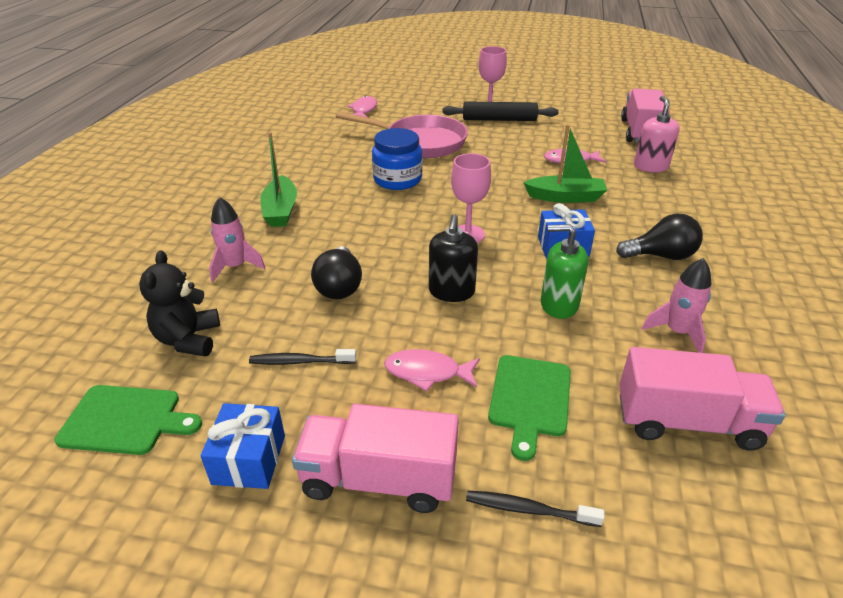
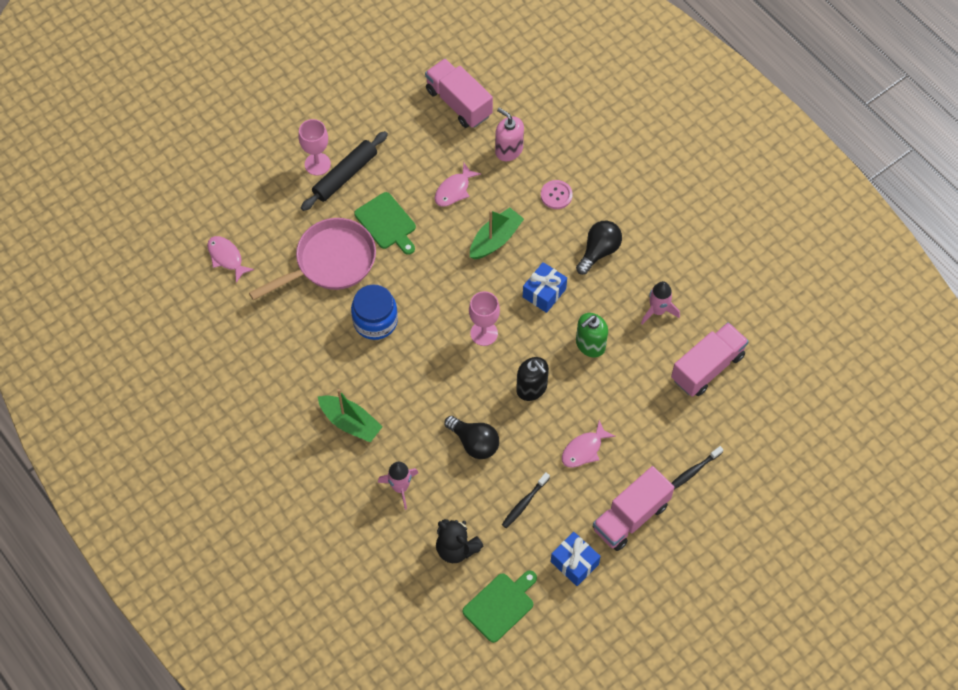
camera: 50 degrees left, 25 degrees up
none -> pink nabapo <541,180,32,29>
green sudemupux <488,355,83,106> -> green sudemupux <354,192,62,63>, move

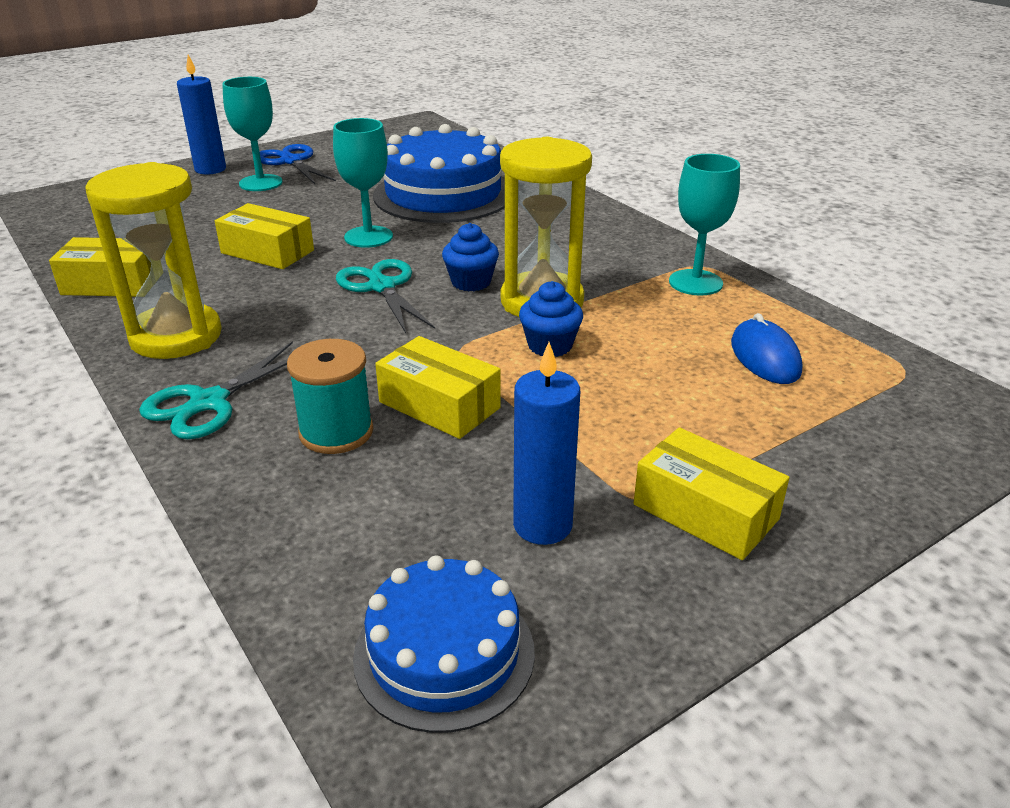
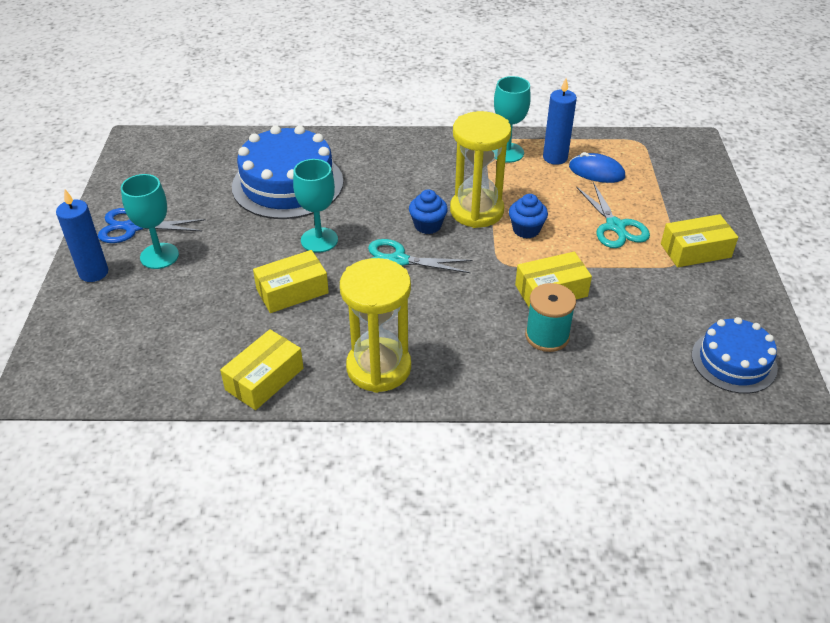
camera: 55 degrees left, 10 degrees up
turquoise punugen <139,341,154,98> -> turquoise punugen <576,182,74,66>, move
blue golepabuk <513,342,67,203> -> blue golepabuk <543,78,34,87>, move

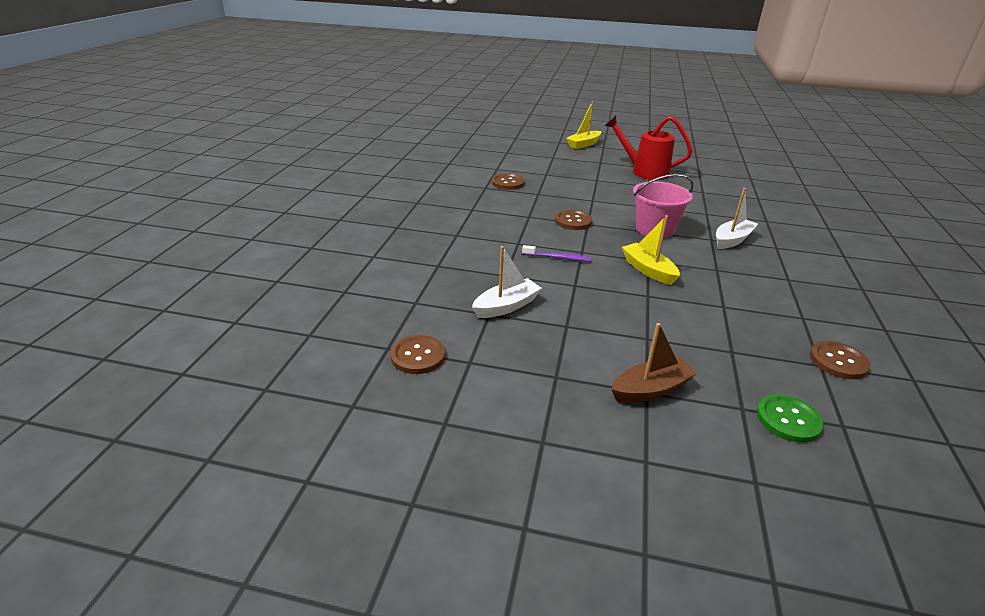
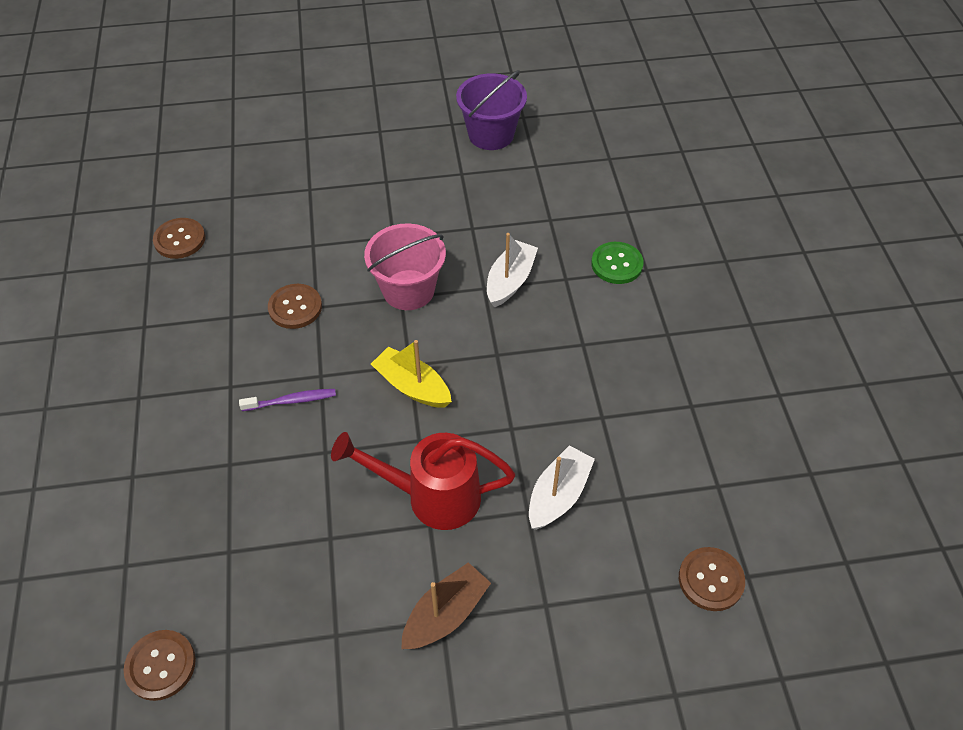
camera: 20 degrees left, 20 degrees up
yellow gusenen <566,102,35,47> -> none
none -> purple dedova <456,70,71,80>
white gusenen <472,246,70,72> -> white gusenen <529,445,66,85>, move
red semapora <605,116,88,64> -> red semapora <331,432,184,98>, move
green nabapo <757,394,67,49> -> green nabapo <591,242,53,42>, move
brown nabapo <810,341,60,38> -> brown nabapo <679,547,66,64>, move

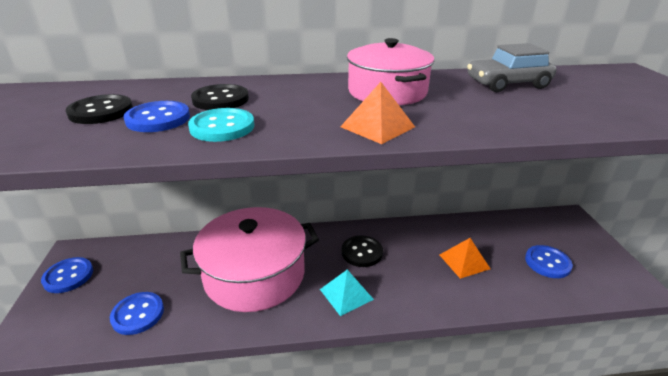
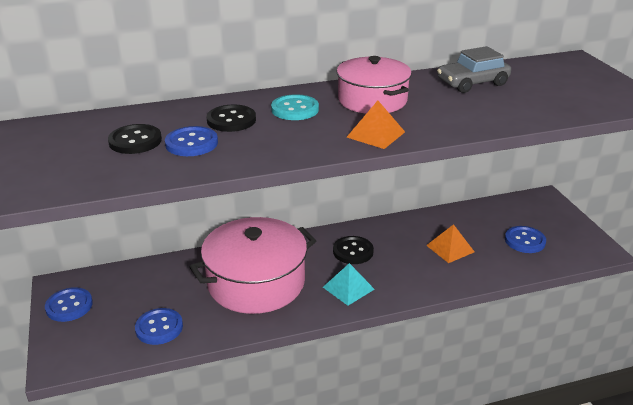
camera: 10 degrees left, 0 degrees up
turquoise nabapo <188,108,66,34> -> turquoise nabapo <271,94,48,26>, move

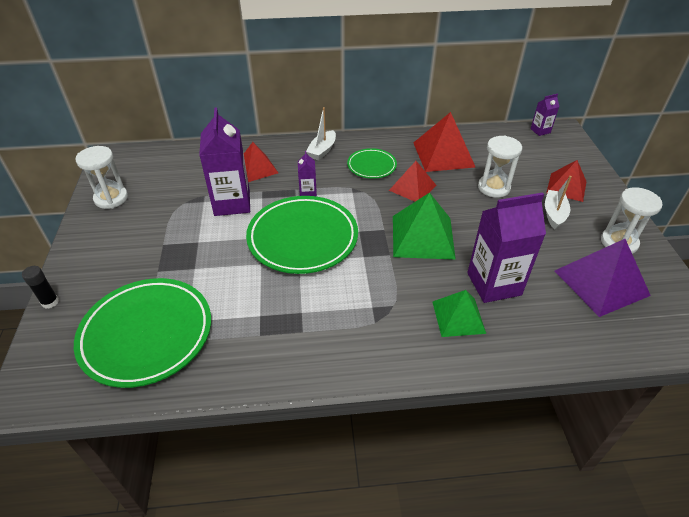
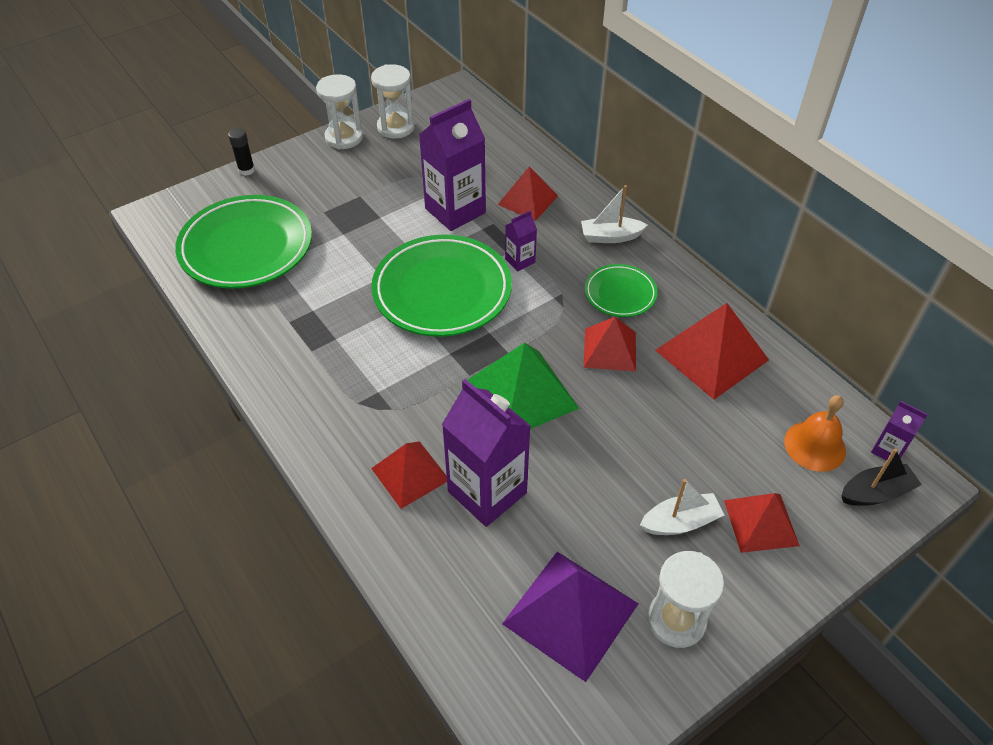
camera: 60 degrees right, 5 degrees up
none -> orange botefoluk <784,395,62,77>
none -> black gusenen <841,448,81,58>
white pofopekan <478,135,44,63> -> white pofopekan <316,74,47,75>, move
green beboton <433,290,53,47> -> red beboton <371,441,76,68>

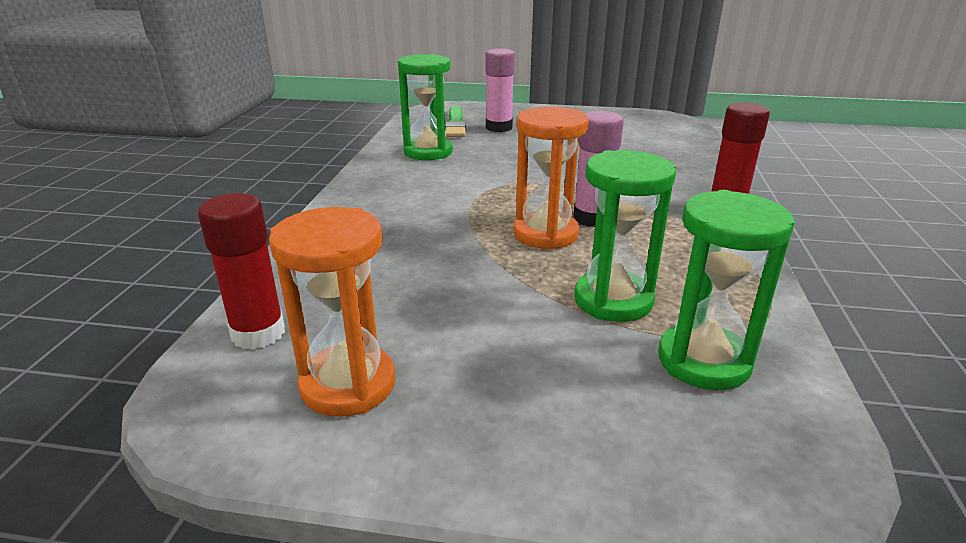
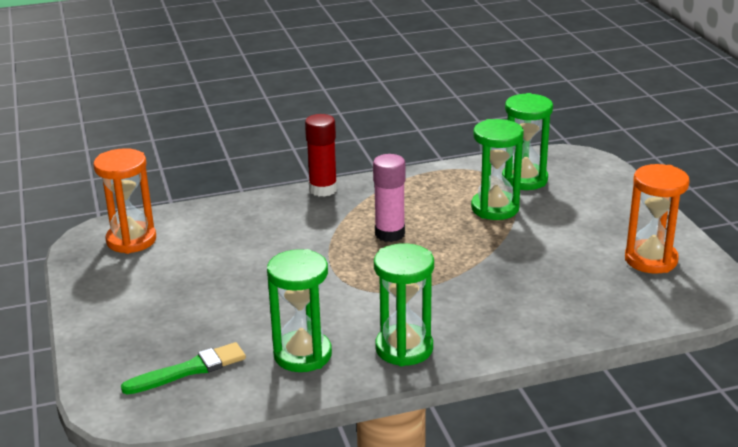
camera: 115 degrees left, 0 degrees up
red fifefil <198,193,87,157> -> none
pink fifefil <485,48,30,84> -> none
none -> green pofopekan <374,243,60,123>
orange pofopekan <514,107,75,143> -> orange pofopekan <93,148,63,106>, move

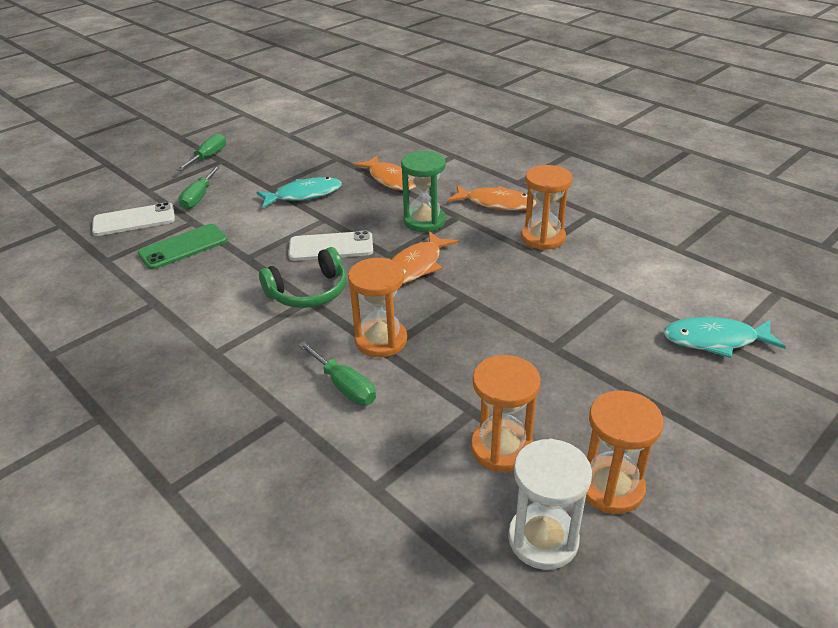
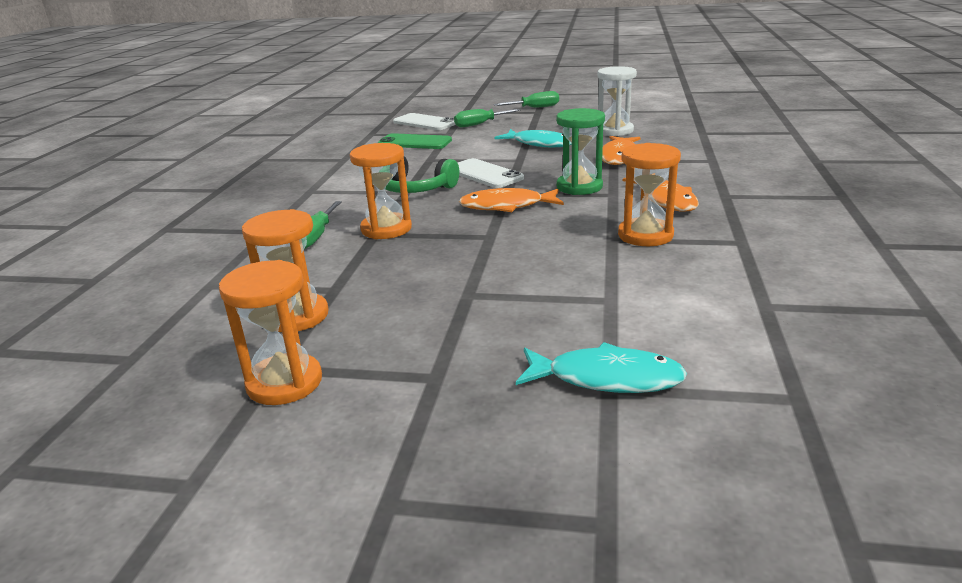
camera: 55 degrees right, 10 degrees down
white pofopekan <508,439,84,131> -> white pofopekan <597,66,40,70>, move
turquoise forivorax <663,317,123,41> -> turquoise forivorax <516,342,171,51>, 135 degrees clockwise

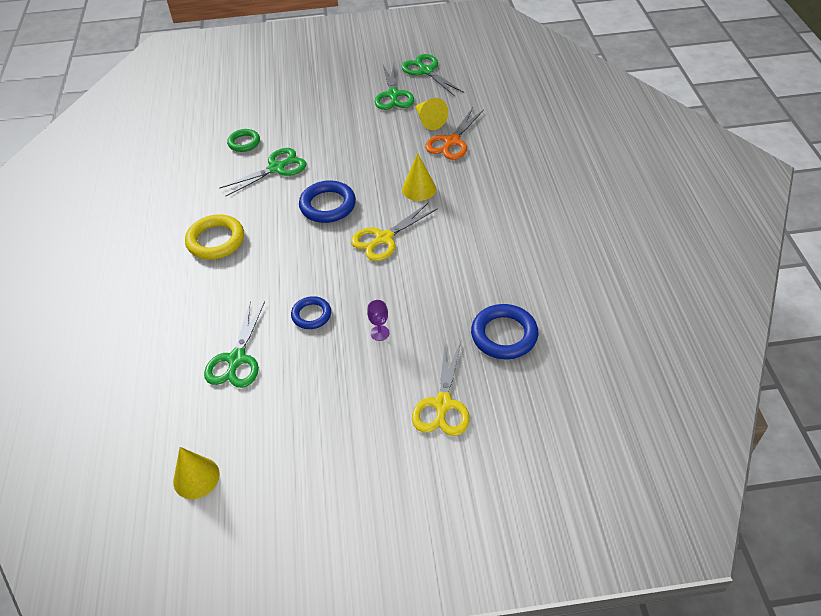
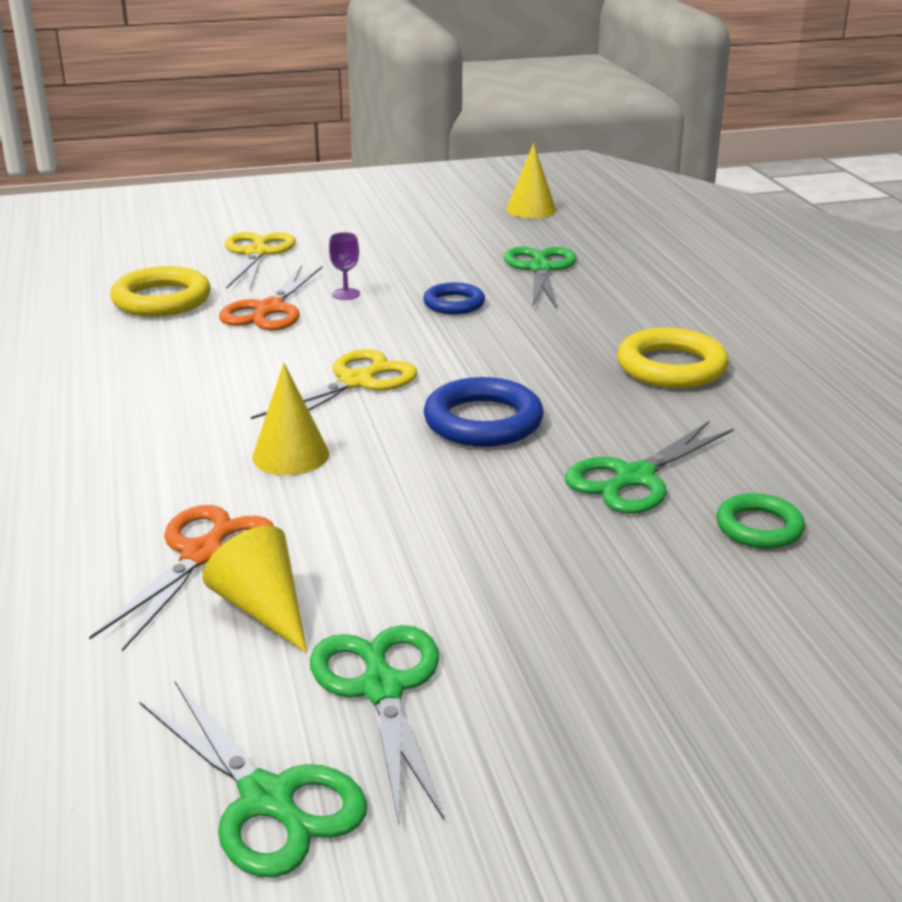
camera: 170 degrees right, 20 degrees down
none -> orange punugen <219,265,103,65>
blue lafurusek <471,304,67,55> -> yellow lafurusek <110,266,101,51>

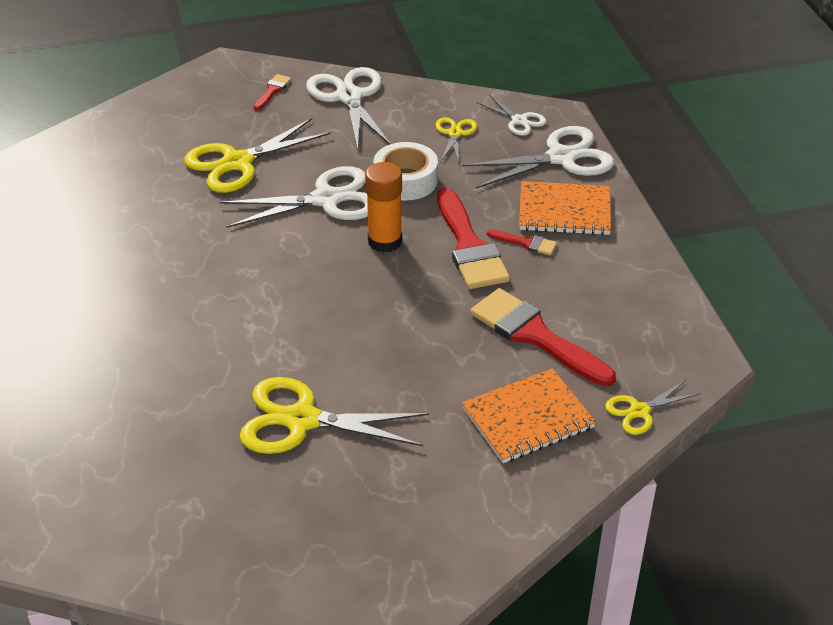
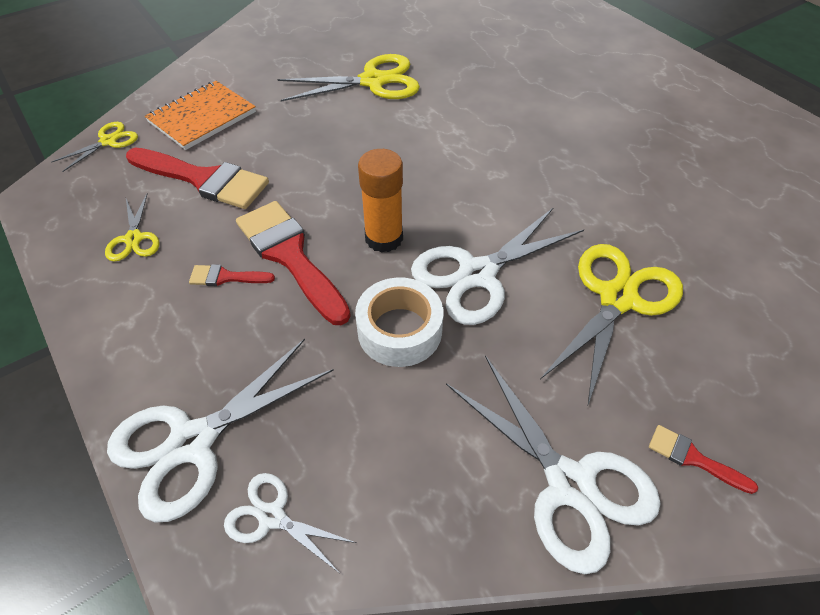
camera: 160 degrees right, 10 degrees up
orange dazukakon <519,181,92,54> -> none
yellow punugen <436,117,41,46> -> yellow punugen <105,193,54,69>, move
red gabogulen <254,74,38,36> -> red gabogulen <649,425,109,69>, 120 degrees clockwise

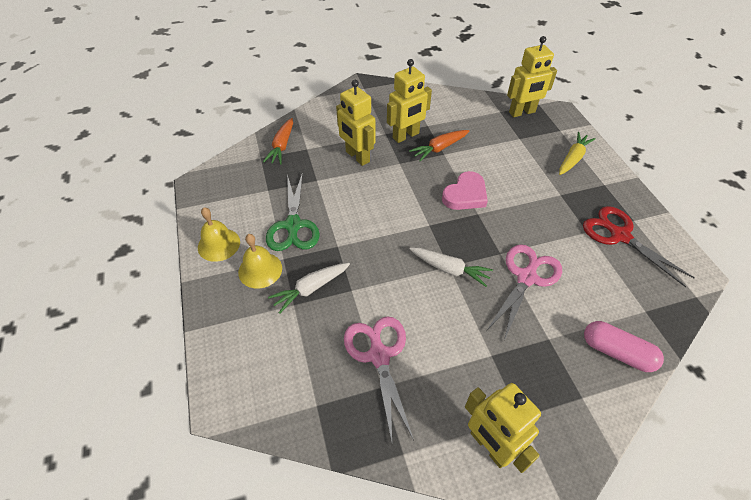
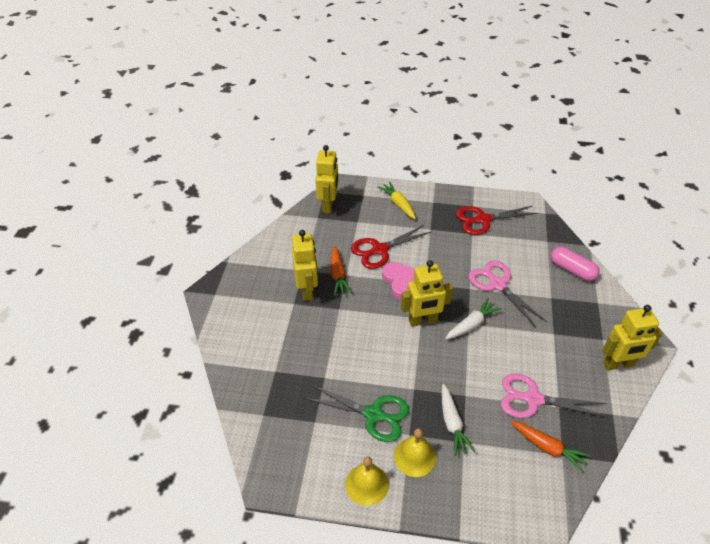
camera: 65 degrees left, 5 degrees down
none -> red punugen <351,225,80,44>
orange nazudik <263,118,30,46> -> orange nazudik <511,421,80,52>, move
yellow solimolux <336,80,39,86> -> yellow solimolux <401,260,52,67>, move
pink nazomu <584,321,80,51> -> pink nazomu <551,247,49,34>, 75 degrees clockwise

